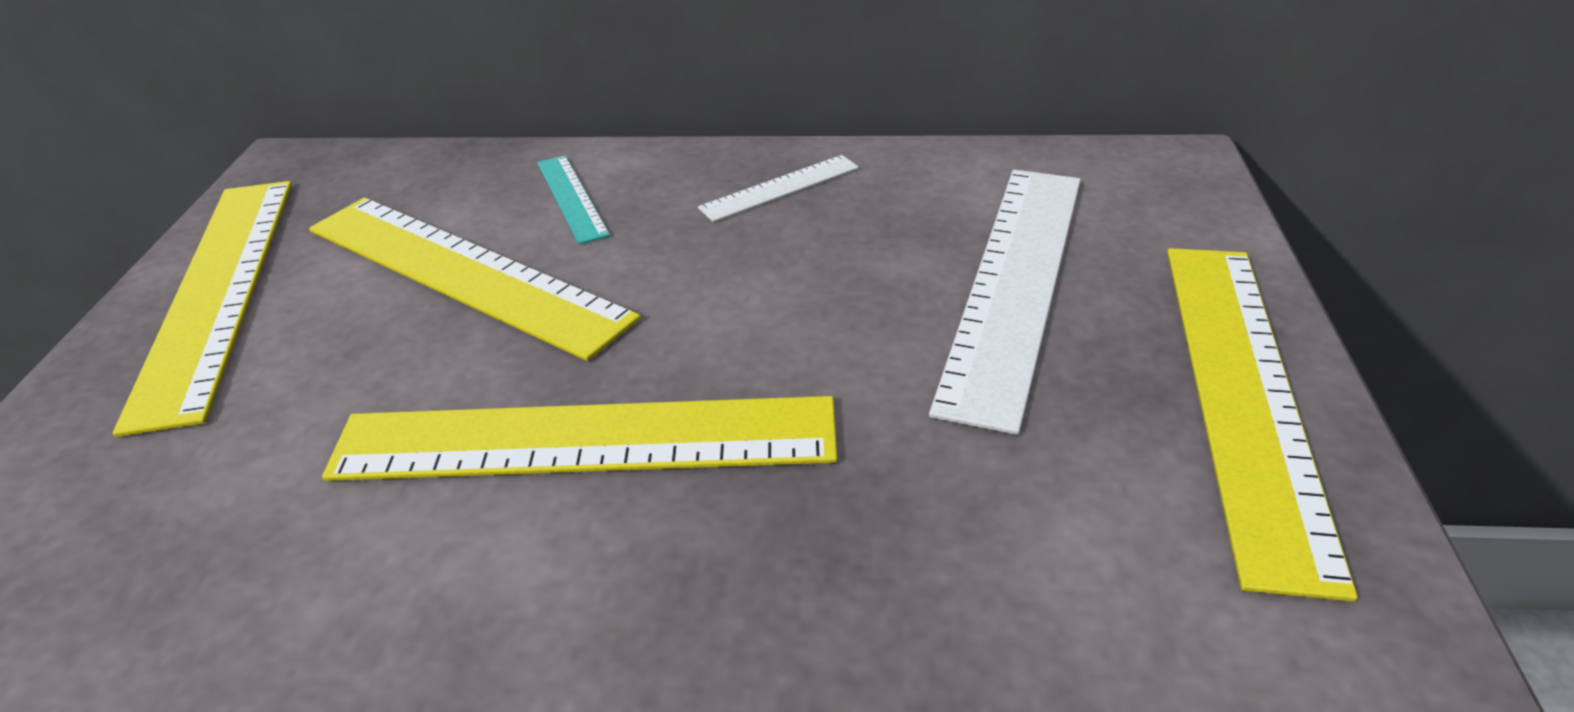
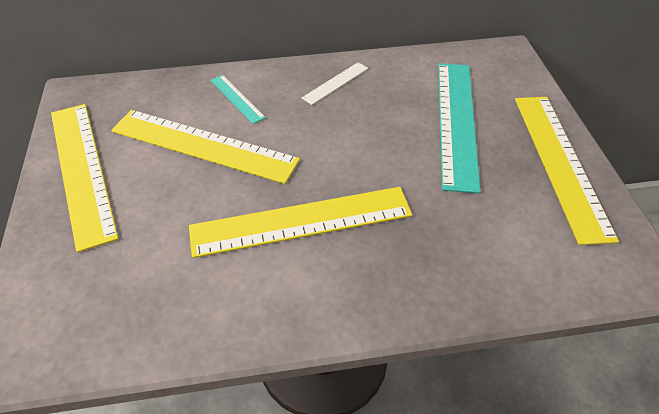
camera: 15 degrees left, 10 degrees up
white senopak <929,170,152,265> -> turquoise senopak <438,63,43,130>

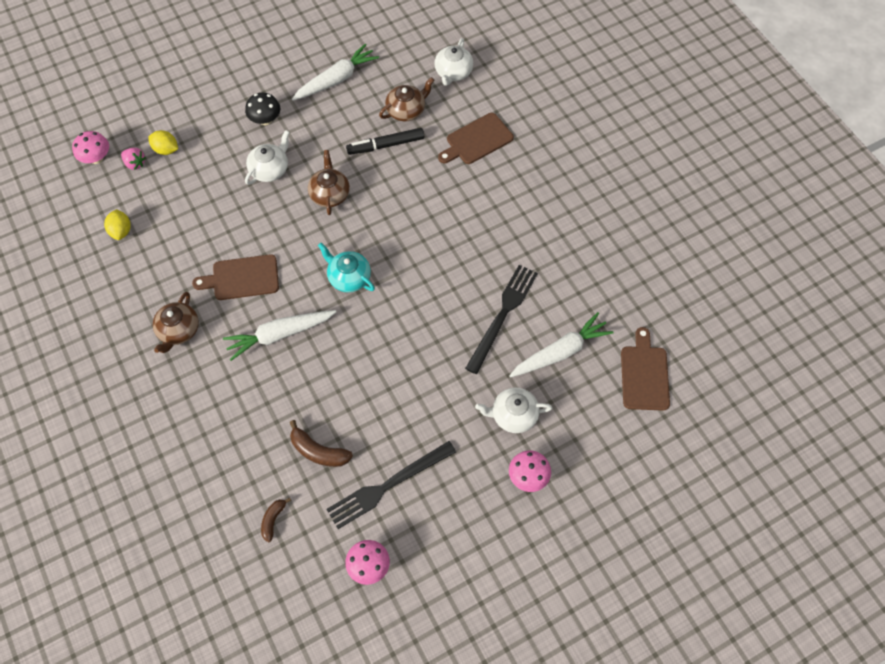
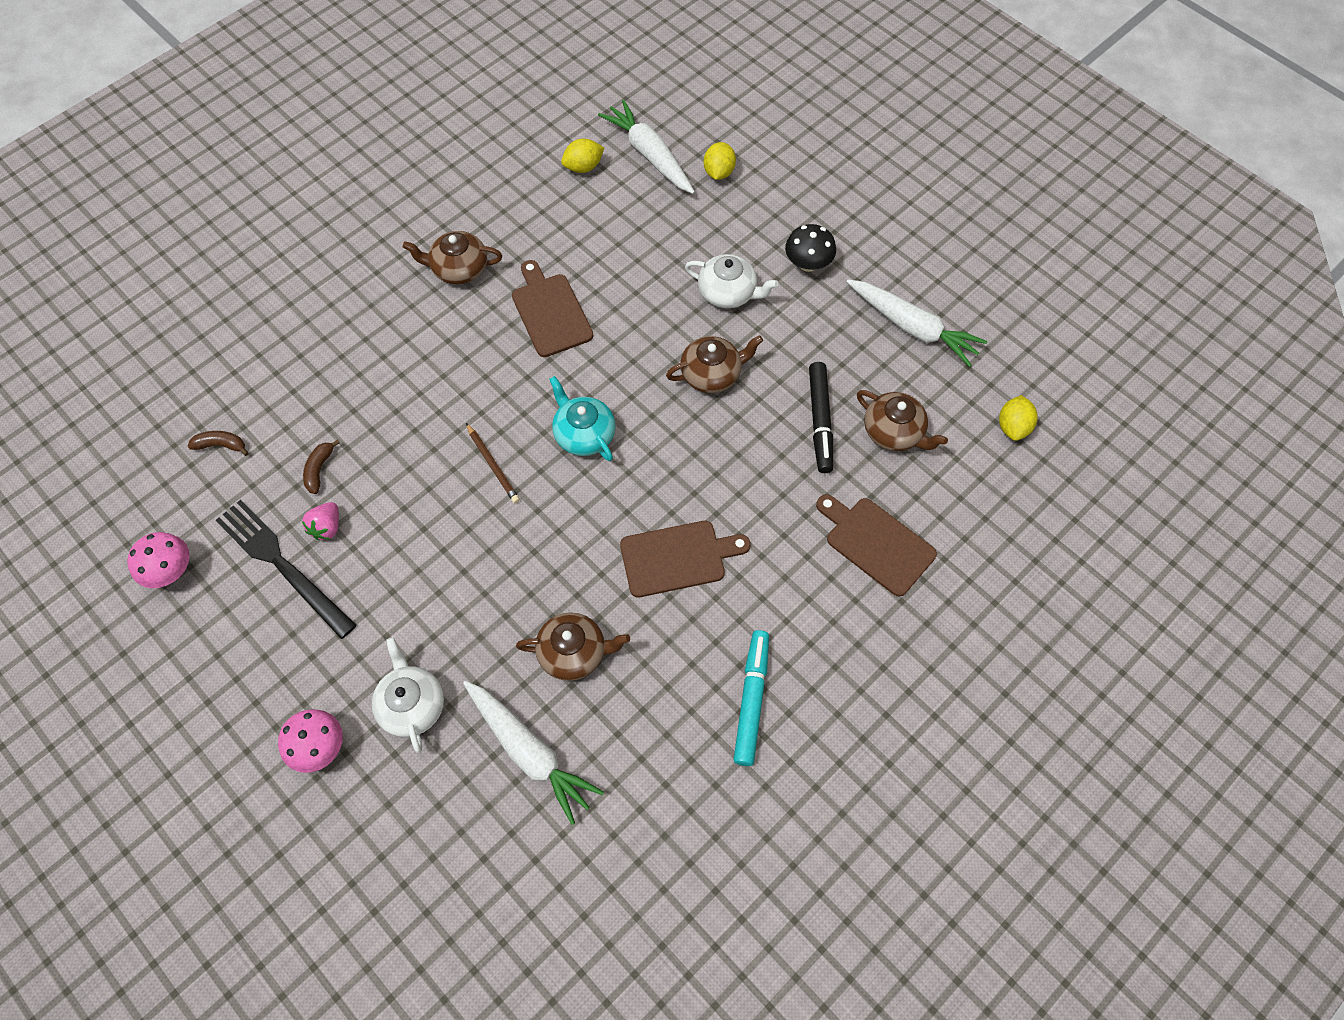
camera: 75 degrees right, 0 degrees up
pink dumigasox <72,131,37,33> -> none
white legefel <435,38,38,48> -> none
none -> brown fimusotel <466,423,54,80>
none -> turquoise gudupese <734,630,35,136>
none -> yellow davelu <999,395,39,46>
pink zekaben <121,148,25,22> -> pink zekaben <302,502,37,38>, move
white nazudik <223,310,113,51> -> white nazudik <598,100,97,94>, move
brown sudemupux <621,327,49,84> -> brown sudemupux <620,521,131,76>, move
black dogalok <465,265,73,109> -> brown legefel <516,612,114,69>
turquoise legefel <318,243,57,50> -> turquoise legefel <549,376,67,85>, 60 degrees counterclockwise
black gudupese <346,128,78,27> -> black gudupese <809,362,24,111>, 150 degrees counterclockwise
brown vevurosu <290,420,63,47> -> brown vevurosu <303,439,37,55>, x0.63

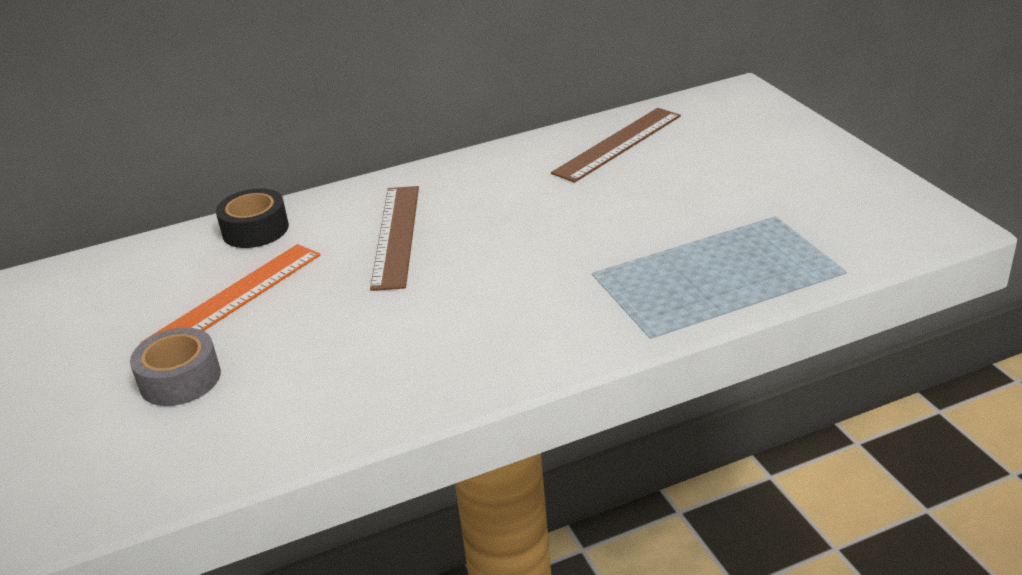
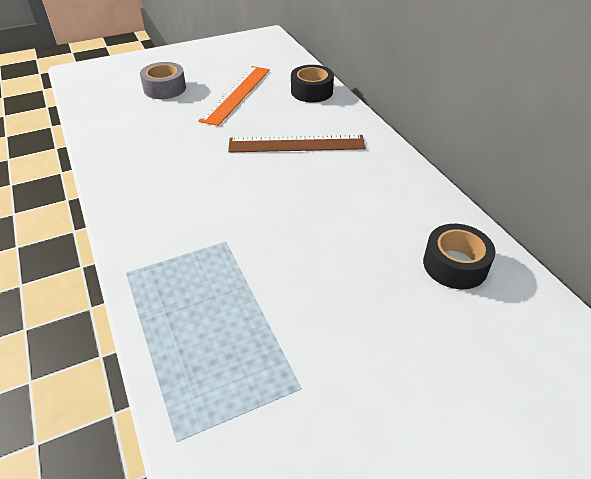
camera: 85 degrees right, 10 degrees up
brown senopak <551,108,130,75> -> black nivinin <423,224,73,65>
orange senopak <141,244,179,99> -> orange senopak <198,66,72,60>, 75 degrees clockwise

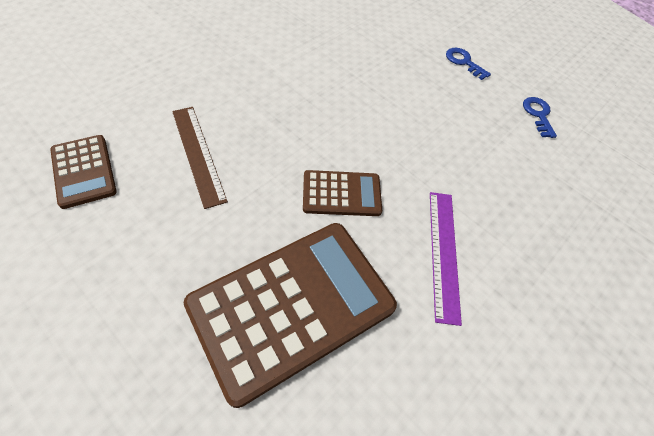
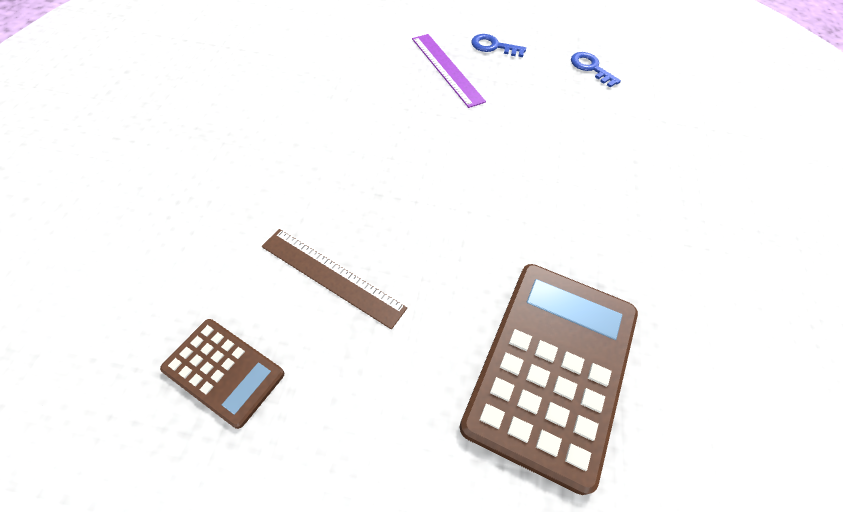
camera: 30 degrees left, 0 degrees up
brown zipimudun <303,170,79,46> -> none
purple senopak <430,192,32,134> -> purple senopak <412,34,74,74>, move

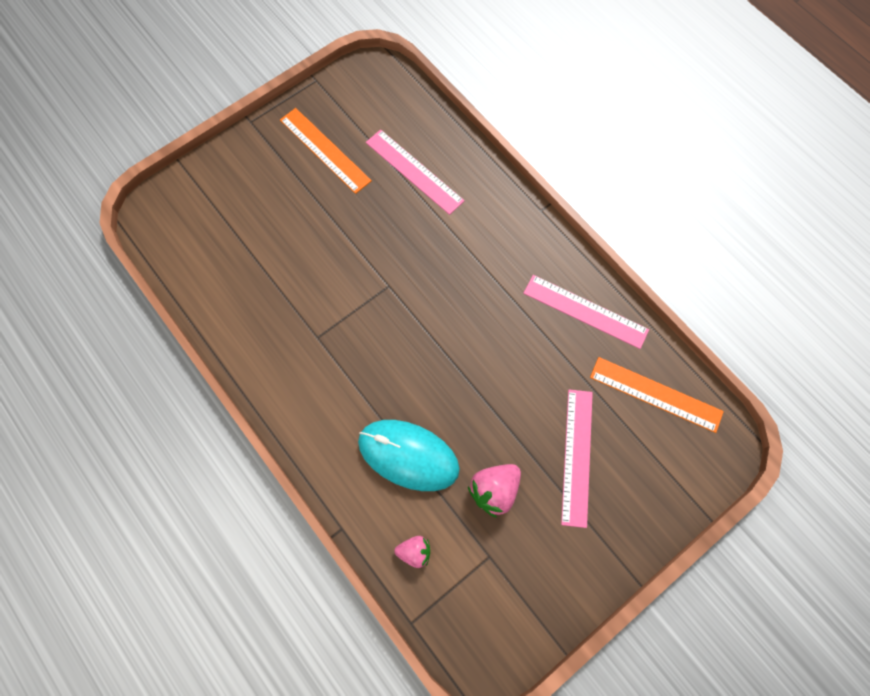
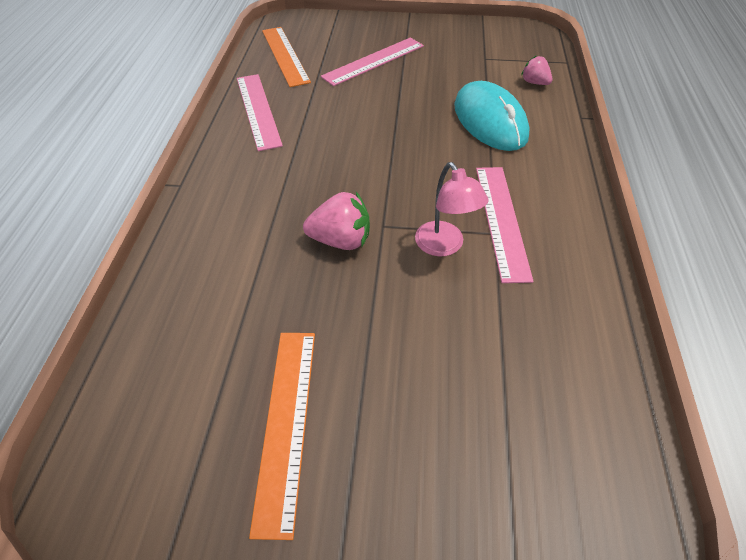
camera: 135 degrees left, 20 degrees down
none -> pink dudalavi <415,162,74,94>
pink senopak <366,129,99,86> -> pink senopak <476,167,58,116>, move
pink zekaben <468,464,53,54> -> pink zekaben <303,192,67,58>, move

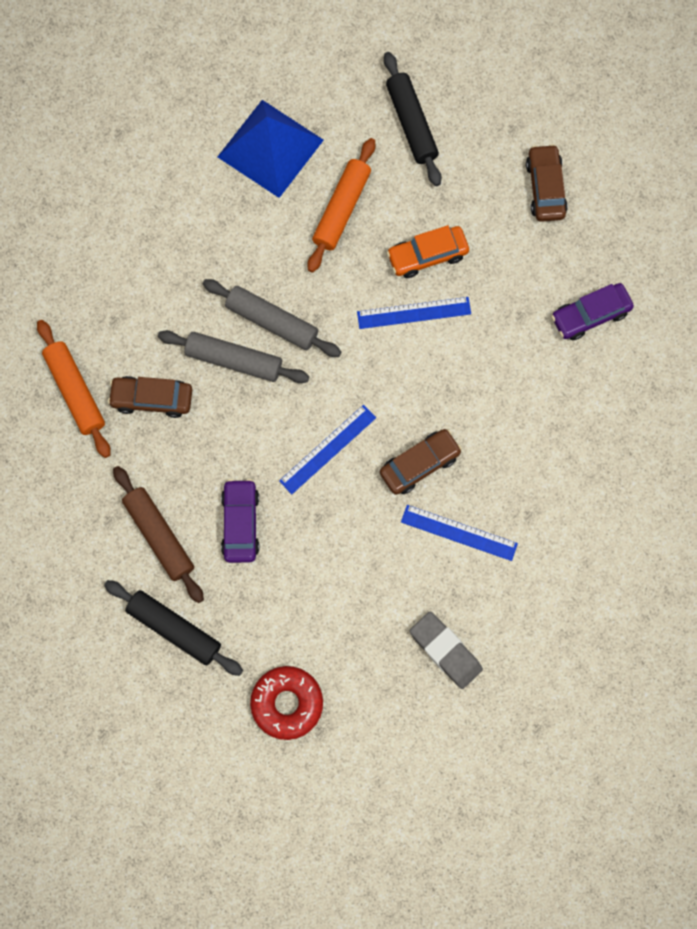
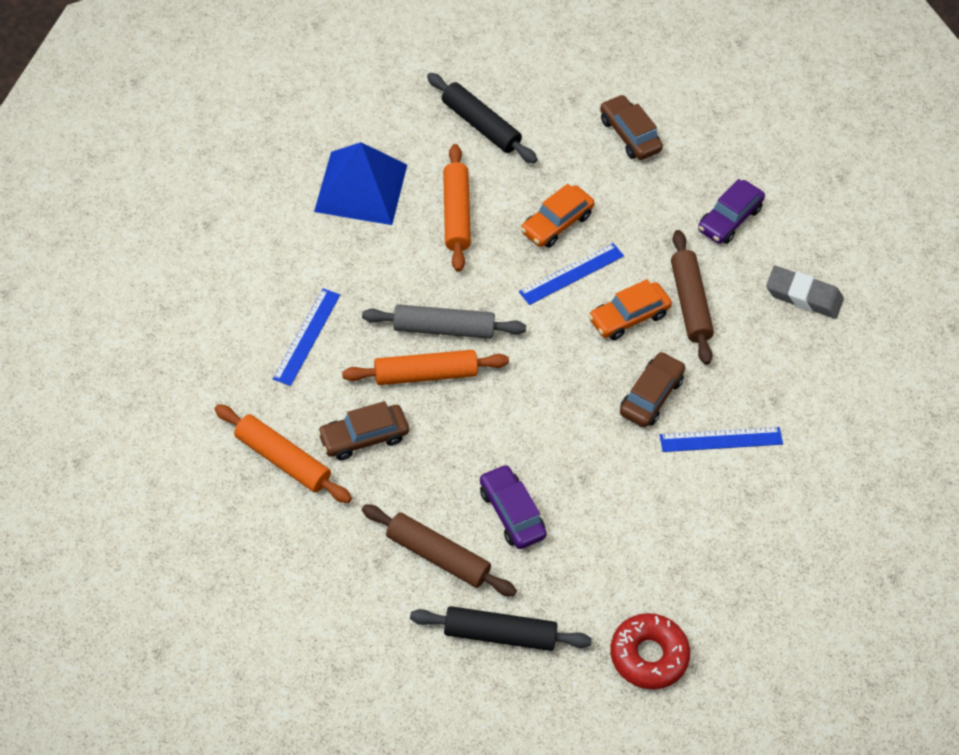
camera: 30 degrees left, 20 degrees down
none -> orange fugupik <588,279,84,61>
none -> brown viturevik <671,230,43,135>
blue senopak <279,405,97,89> -> blue senopak <273,288,67,98>, move
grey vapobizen <409,612,74,77> -> grey vapobizen <766,266,78,53>, move
grey viturevik <158,330,151,53> -> orange viturevik <342,350,167,35>

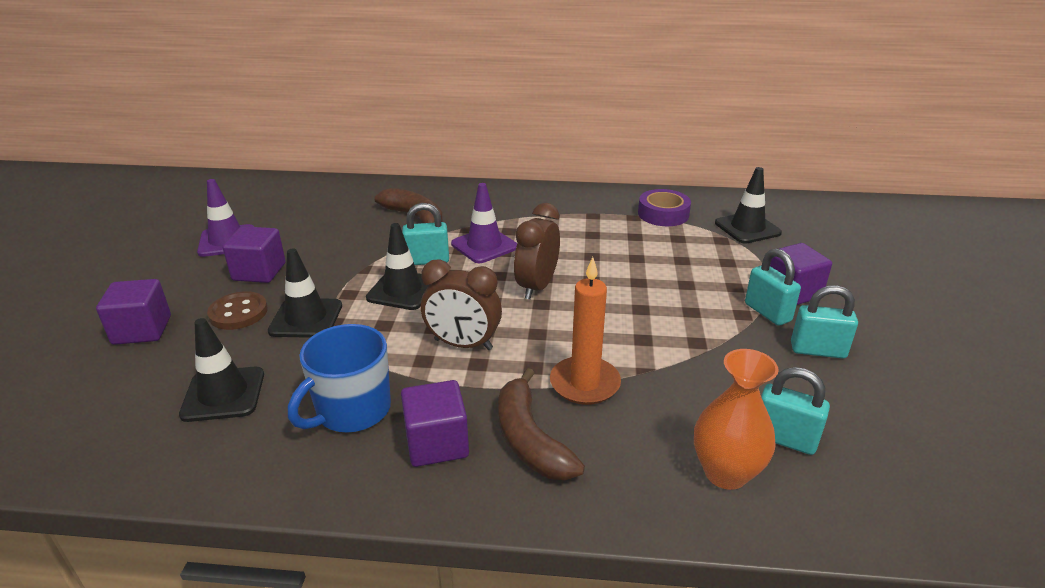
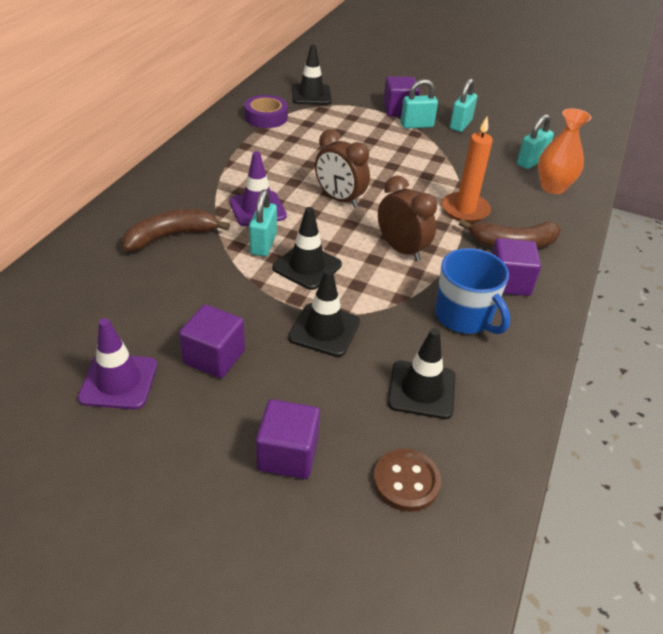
camera: 75 degrees left, 10 degrees up
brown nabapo <207,291,61,39> -> brown nabapo <373,449,68,63>, move
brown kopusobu <421,260,81,90> -> brown kopusobu <378,176,59,86>, 75 degrees counterclockwise

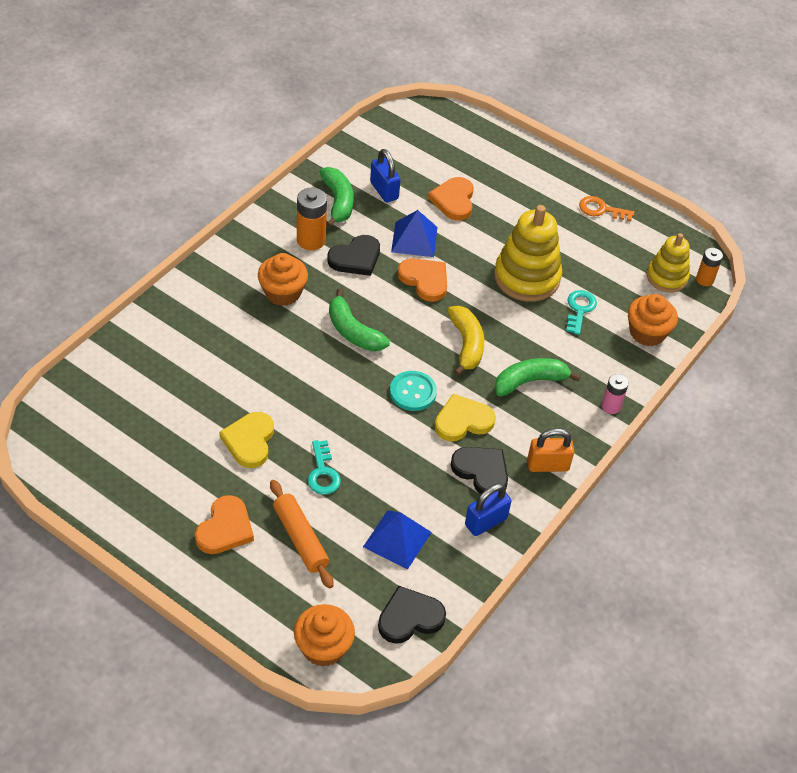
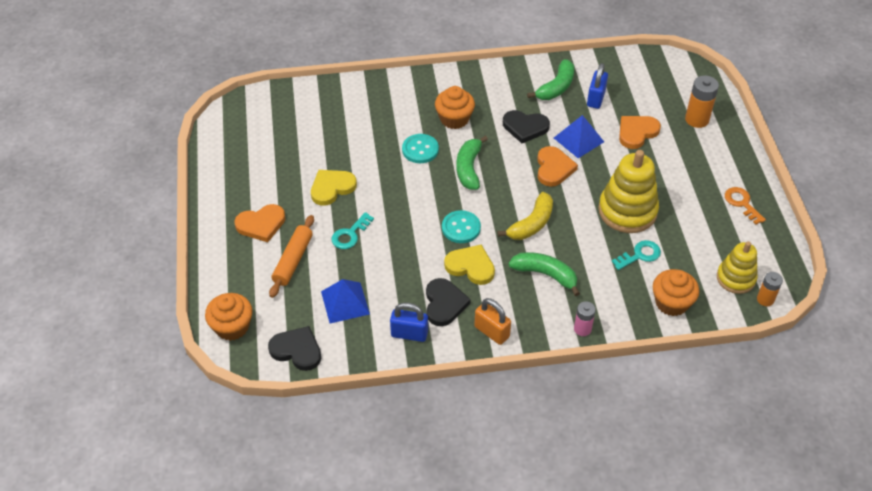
camera: 50 degrees right, 0 degrees up
none -> turquoise nabapo <402,134,37,29>
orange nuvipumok <297,188,30,62> -> orange nuvipumok <685,75,34,53>, move

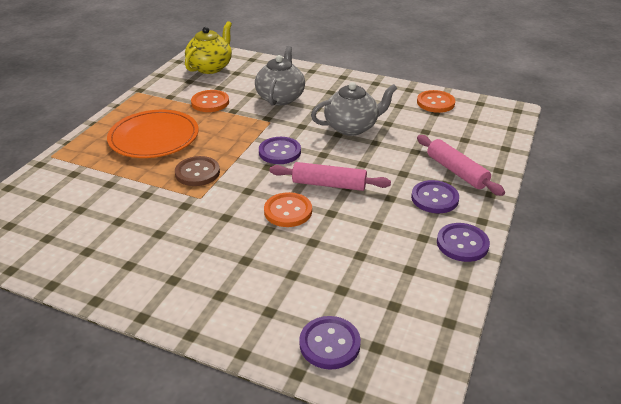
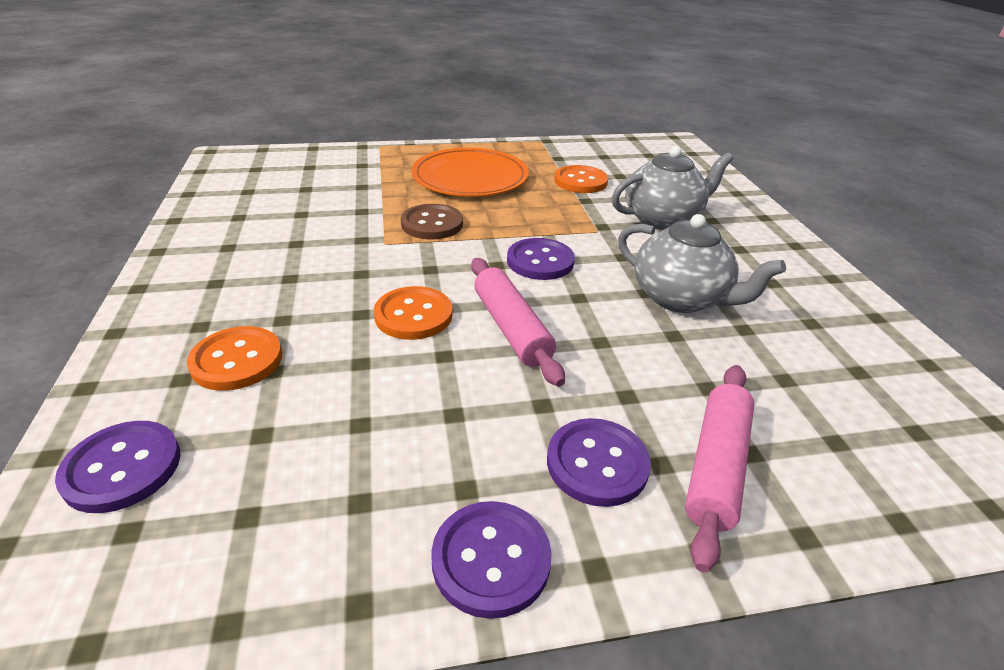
camera: 55 degrees right, 0 degrees up
yellow legefel <185,21,47,53> -> none
orange nabapo <417,90,38,23> -> orange nabapo <187,326,95,65>, move

